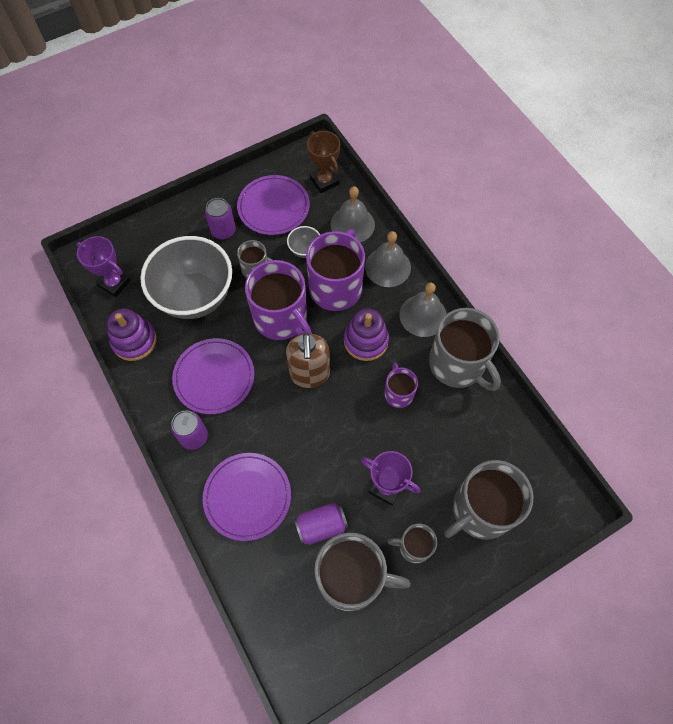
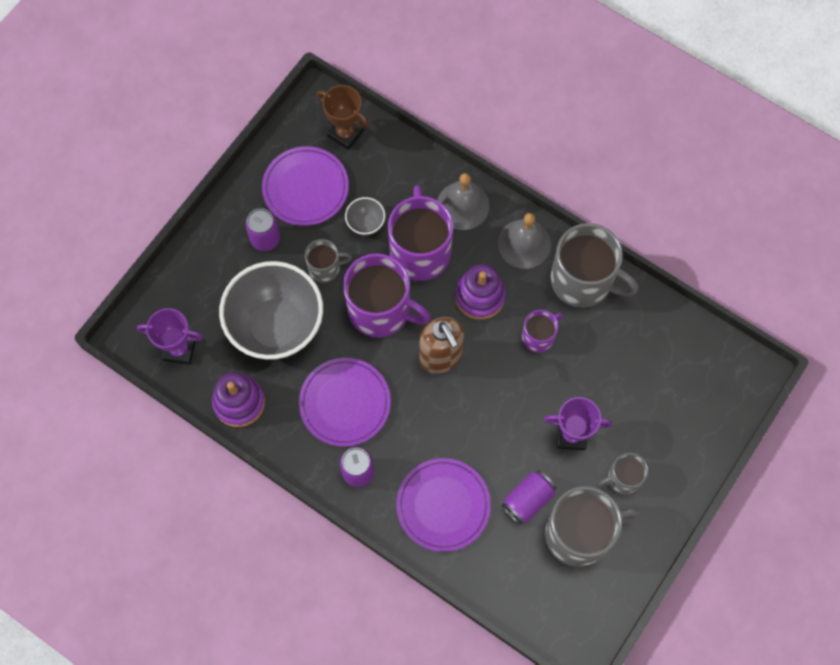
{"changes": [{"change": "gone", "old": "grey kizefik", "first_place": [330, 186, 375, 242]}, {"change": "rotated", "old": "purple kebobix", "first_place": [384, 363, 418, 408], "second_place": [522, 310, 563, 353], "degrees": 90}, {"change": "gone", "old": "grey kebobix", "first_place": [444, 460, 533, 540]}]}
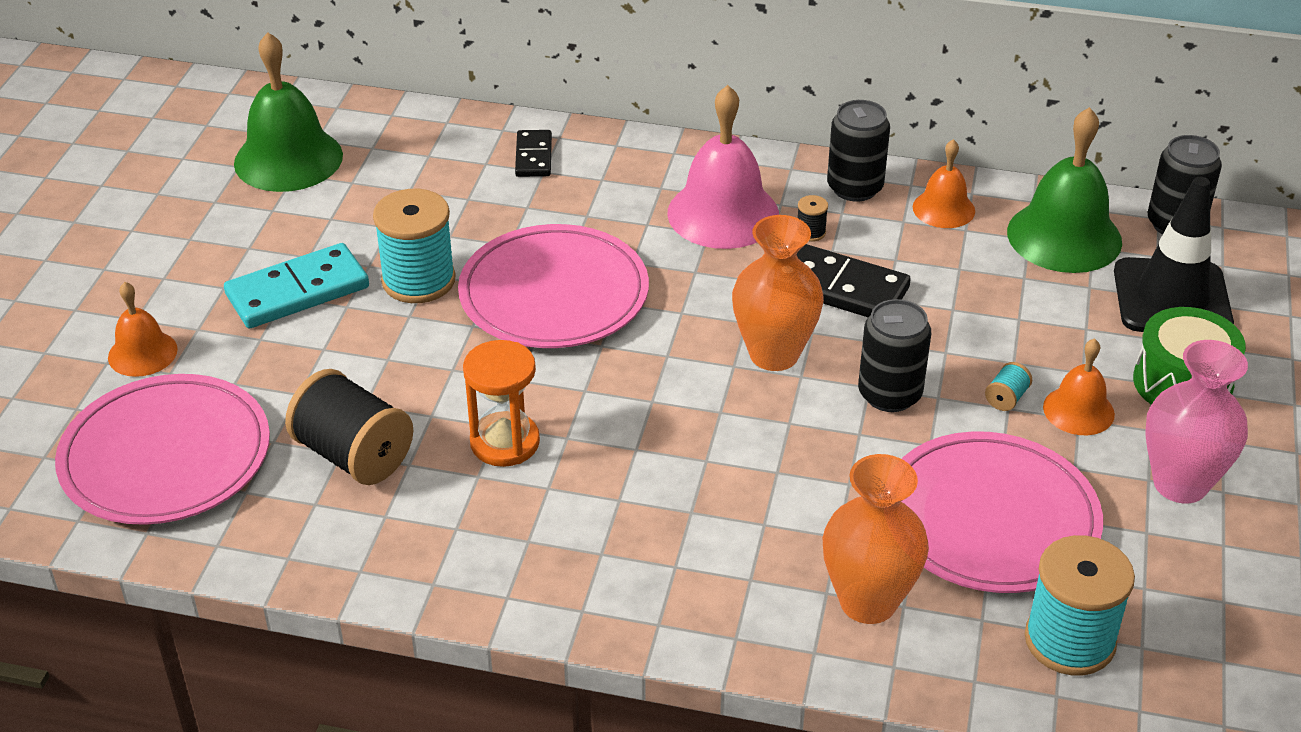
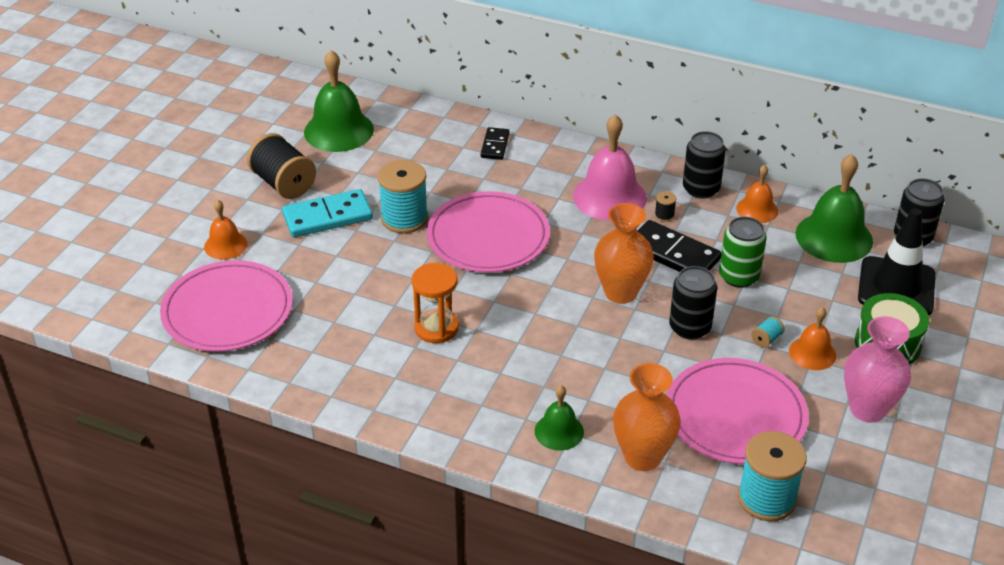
{"changes": [{"change": "shifted", "old": "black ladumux", "first_place": [285, 369, 413, 485], "second_place": [247, 133, 316, 199]}, {"change": "new", "new": "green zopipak", "second_place": [719, 217, 767, 288]}, {"change": "new", "new": "green kizefik", "second_place": [535, 385, 584, 451]}]}
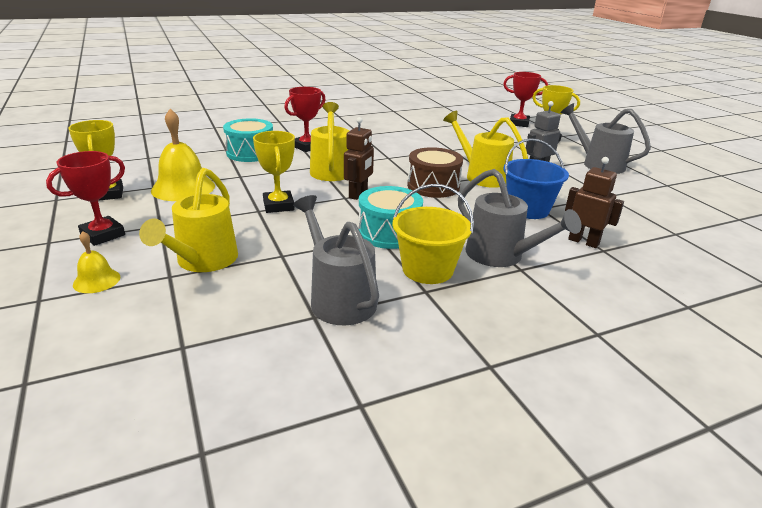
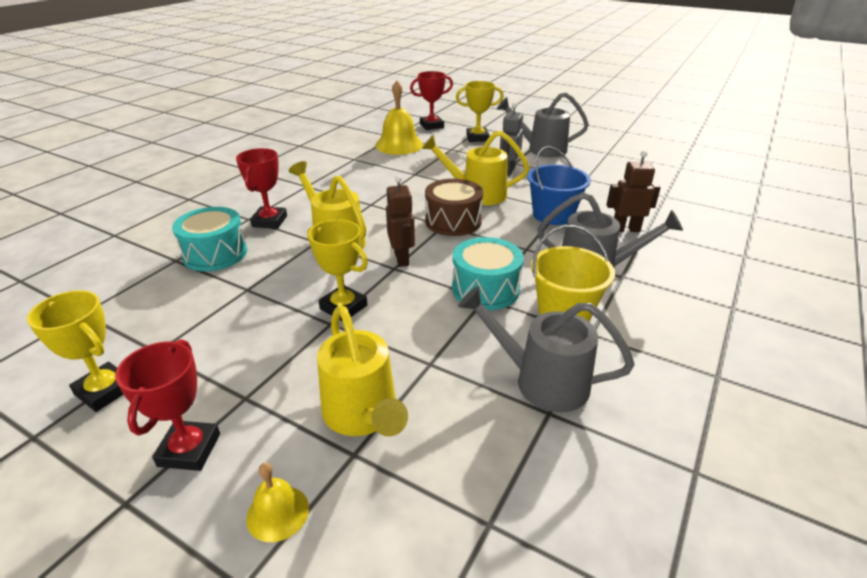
{"changes": [{"change": "shifted", "old": "yellow kizefik", "first_place": [151, 109, 215, 201], "second_place": [375, 80, 423, 155]}]}
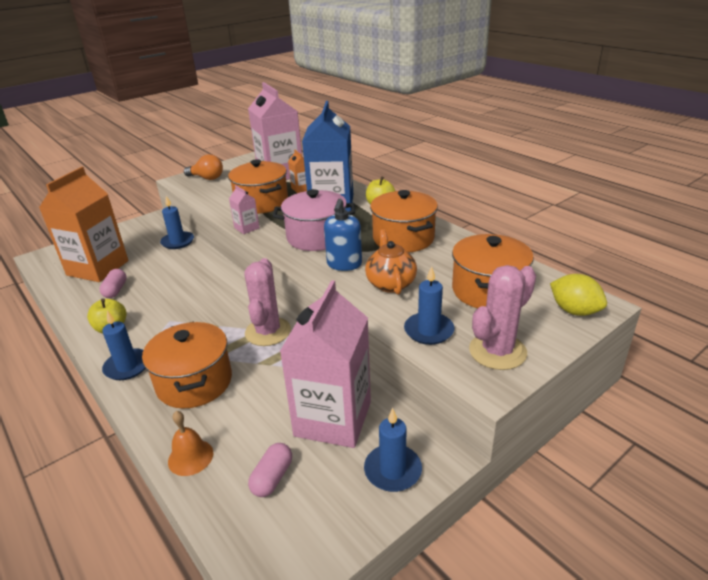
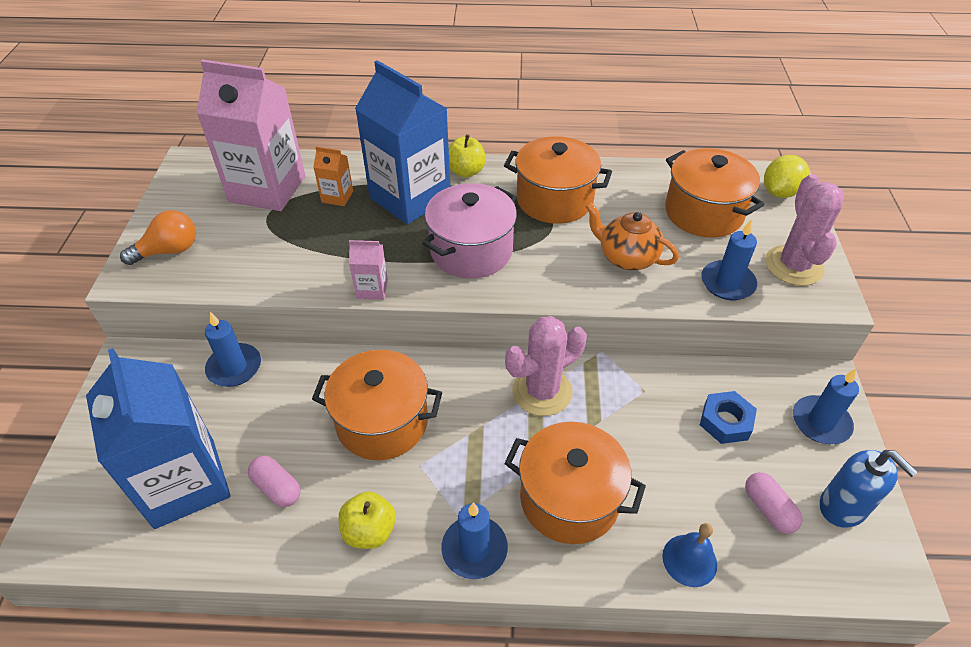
{"changes": [{"change": "shifted", "old": "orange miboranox", "first_place": [228, 159, 288, 214], "second_place": [312, 350, 442, 460]}, {"change": "repainted", "old": "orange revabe", "new": "blue revabe", "first_place": [39, 167, 128, 282], "second_place": [86, 348, 230, 529]}, {"change": "shifted", "old": "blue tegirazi", "first_place": [324, 199, 362, 271], "second_place": [820, 450, 918, 528]}, {"change": "rotated", "old": "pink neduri", "first_place": [244, 258, 291, 346], "second_place": [505, 316, 587, 416], "degrees": -75}, {"change": "rotated", "old": "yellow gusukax", "first_place": [550, 274, 607, 316], "second_place": [764, 155, 810, 198], "degrees": -45}, {"change": "swapped", "old": "pink revabe", "new": "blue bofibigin", "first_place": [280, 280, 371, 448], "second_place": [700, 391, 757, 444]}, {"change": "repainted", "old": "orange kizefik", "new": "blue kizefik", "first_place": [168, 411, 213, 476], "second_place": [662, 523, 717, 587]}]}
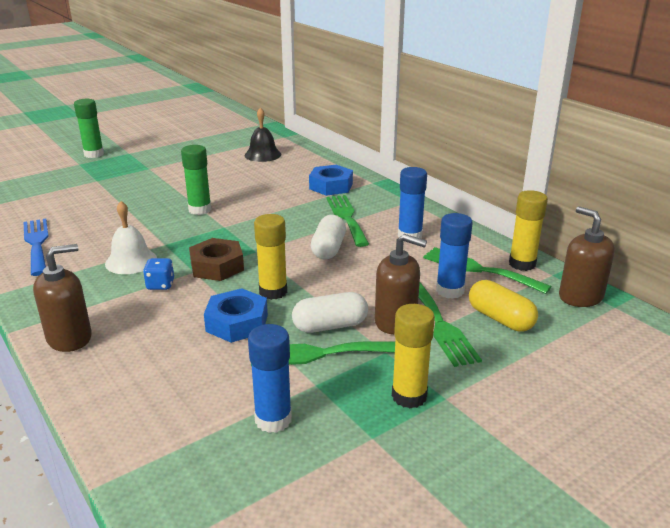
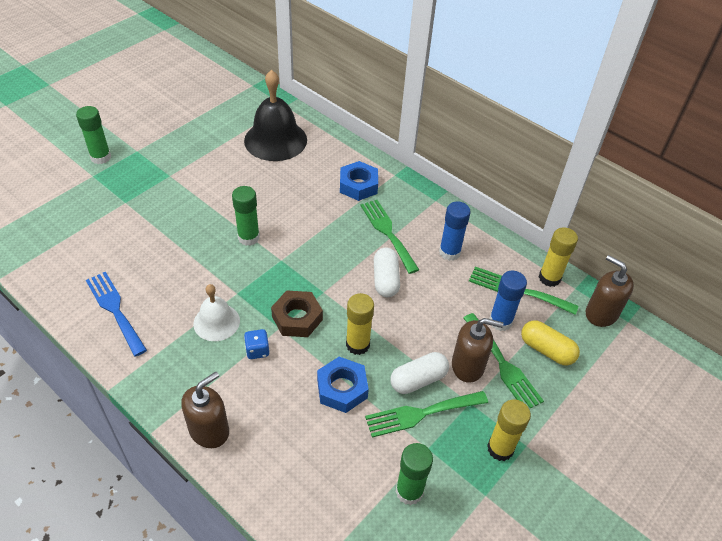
{"changes": [{"change": "scaled", "old": "black kizefik", "first_place": [245, 108, 282, 162], "second_place": [244, 70, 307, 161], "factor": 1.71}, {"change": "repainted", "old": "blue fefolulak", "new": "green fefolulak", "first_place": [248, 324, 292, 433], "second_place": [396, 443, 433, 505]}]}
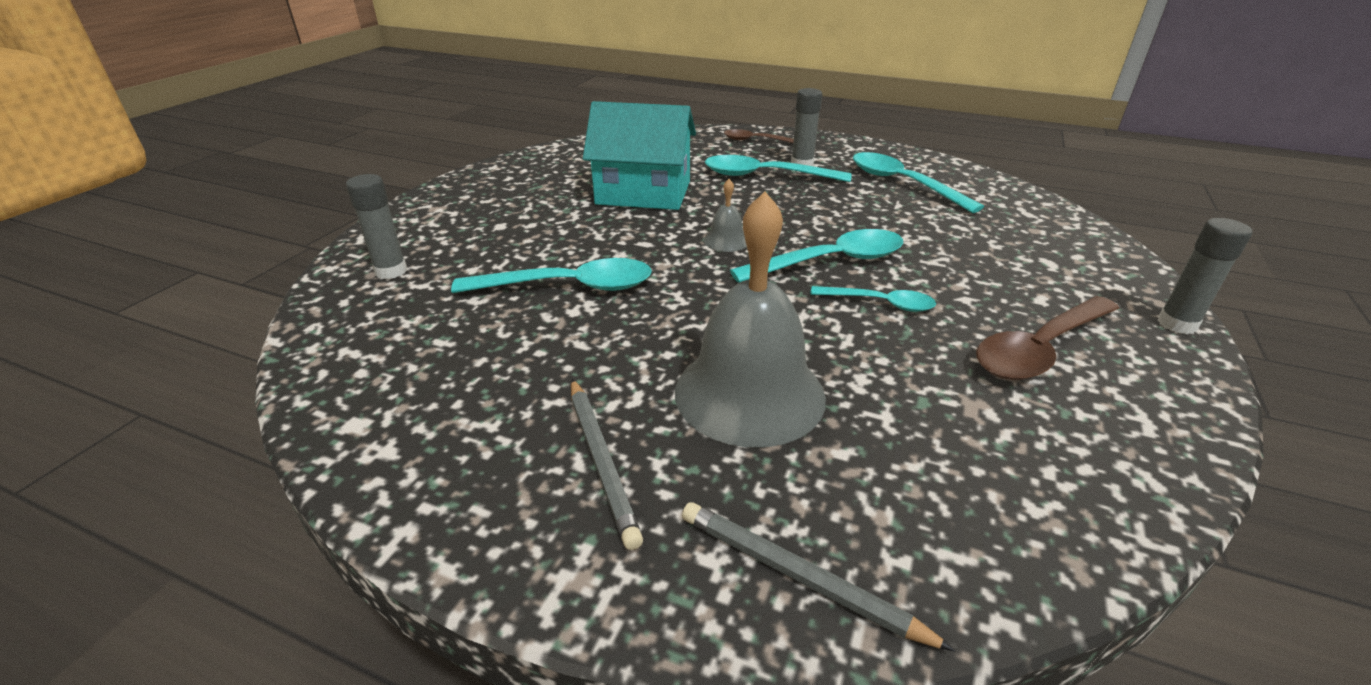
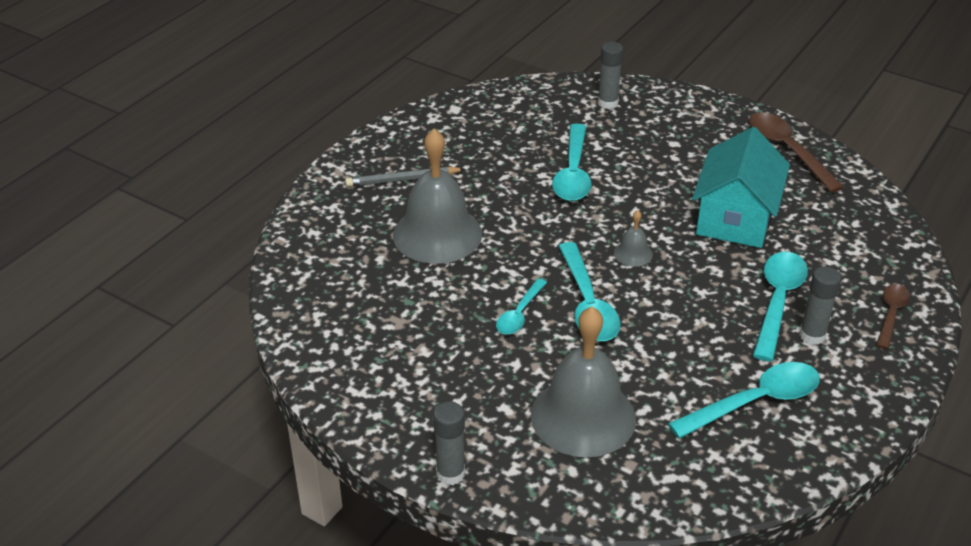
{"changes": [{"change": "shifted", "old": "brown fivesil", "first_place": [976, 296, 1119, 380], "second_place": [749, 112, 844, 193]}, {"change": "gone", "old": "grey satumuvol", "first_place": [682, 502, 955, 651]}, {"change": "new", "new": "grey kizefik", "second_place": [531, 306, 636, 457]}]}
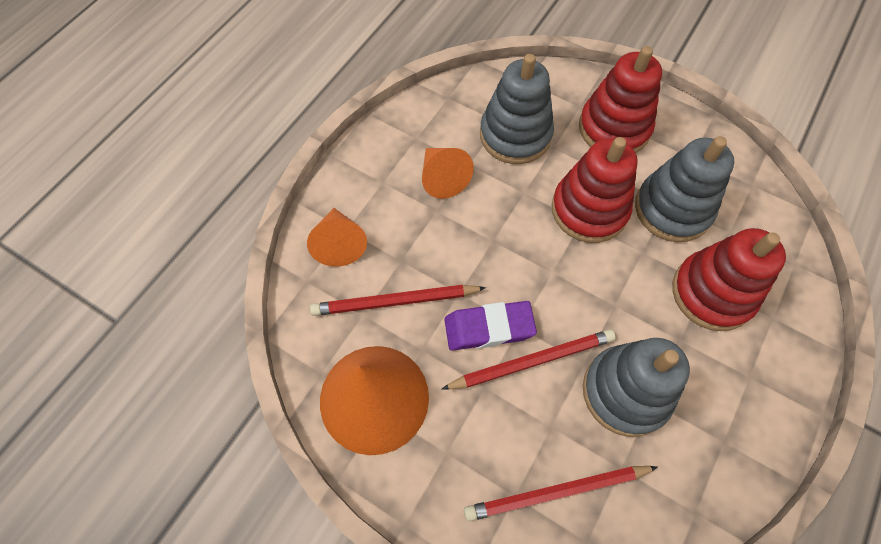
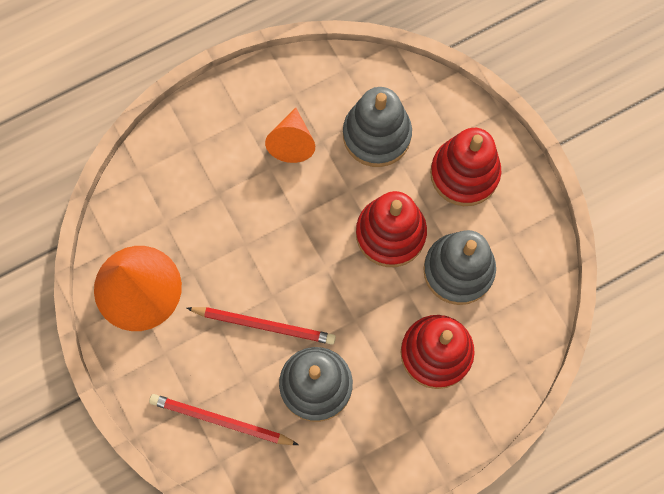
{"changes": [{"change": "gone", "old": "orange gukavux", "first_place": [307, 208, 367, 267]}, {"change": "gone", "old": "red satumuvol", "first_place": [310, 285, 486, 316]}, {"change": "gone", "old": "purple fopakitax", "first_place": [444, 301, 537, 351]}]}
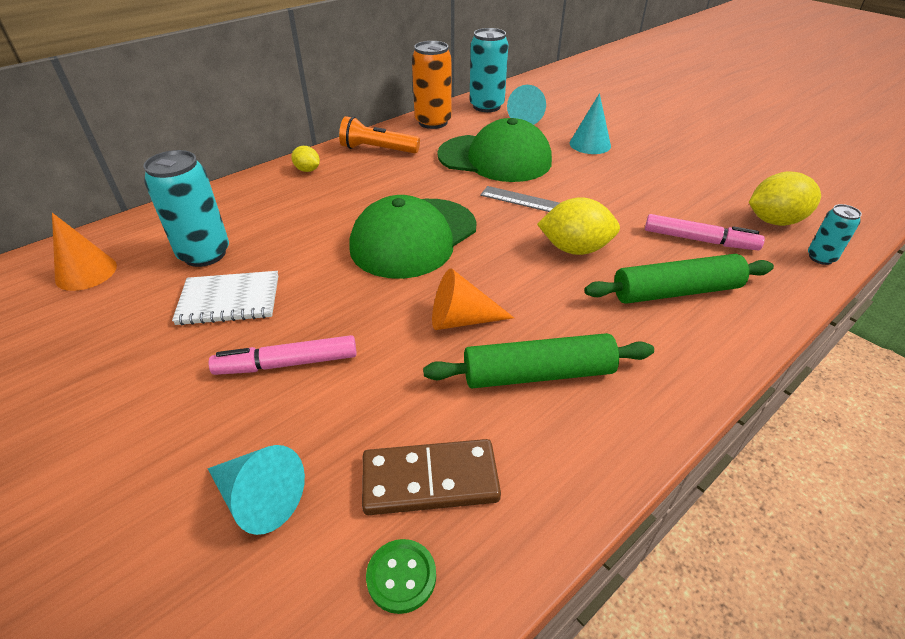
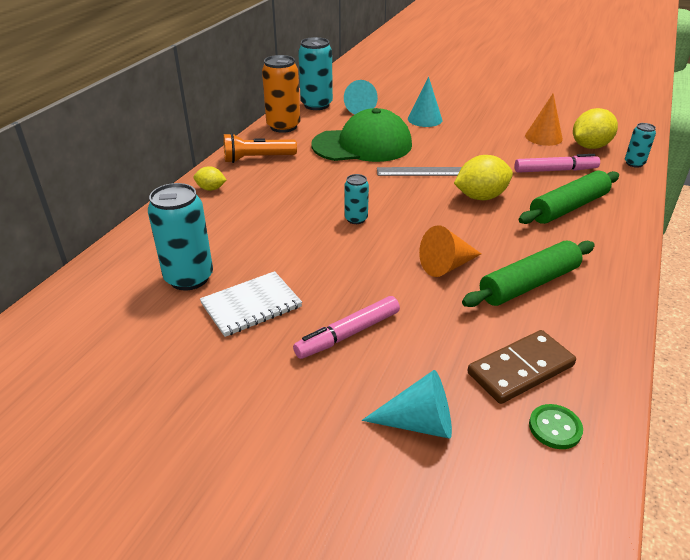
{"changes": [{"change": "swapped", "old": "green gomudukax", "new": "turquoise zopipak", "first_place": [349, 195, 476, 279], "second_place": [345, 174, 369, 224]}, {"change": "shifted", "old": "orange gukavux", "first_place": [52, 213, 117, 291], "second_place": [525, 93, 563, 146]}]}
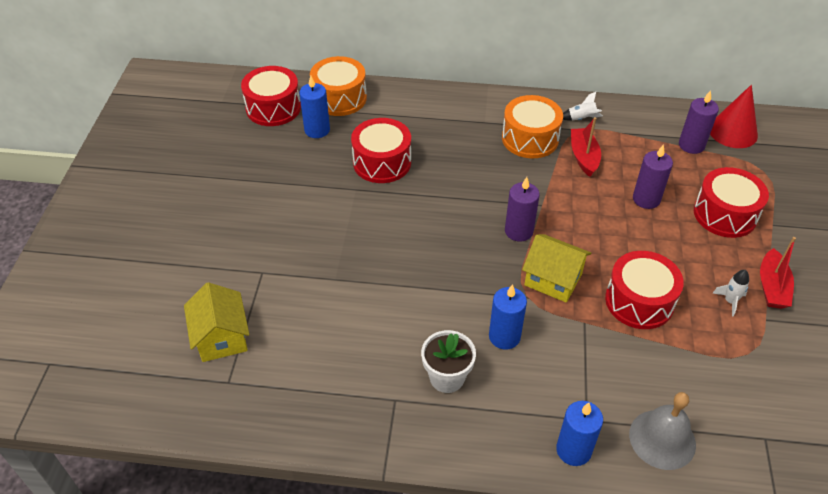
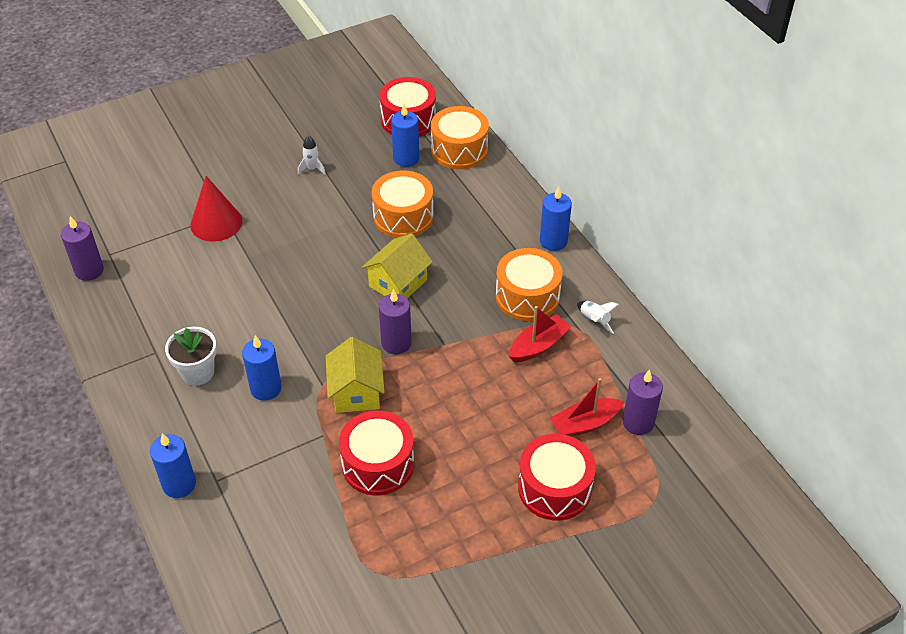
{"changes": [{"change": "shifted", "old": "red gukavux", "first_place": [710, 85, 758, 148], "second_place": [190, 176, 242, 242]}, {"change": "repainted", "old": "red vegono", "new": "orange vegono", "first_place": [351, 118, 411, 183], "second_place": [372, 171, 434, 238]}, {"change": "shifted", "old": "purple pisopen", "first_place": [633, 144, 673, 209], "second_place": [61, 216, 104, 281]}, {"change": "shifted", "old": "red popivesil", "first_place": [760, 237, 796, 309], "second_place": [550, 378, 624, 437]}, {"change": "shifted", "old": "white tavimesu", "first_place": [712, 270, 749, 317], "second_place": [298, 136, 326, 174]}, {"change": "shifted", "old": "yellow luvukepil", "first_place": [184, 282, 249, 362], "second_place": [362, 233, 433, 298]}, {"change": "gone", "old": "grey kizefik", "first_place": [629, 392, 696, 470]}, {"change": "new", "new": "blue pisopen", "second_place": [540, 187, 572, 251]}]}
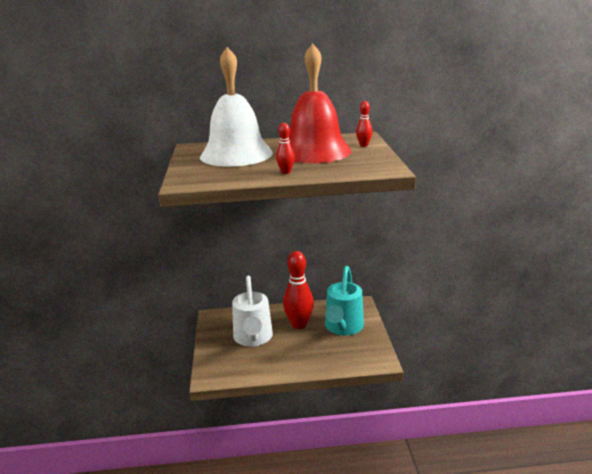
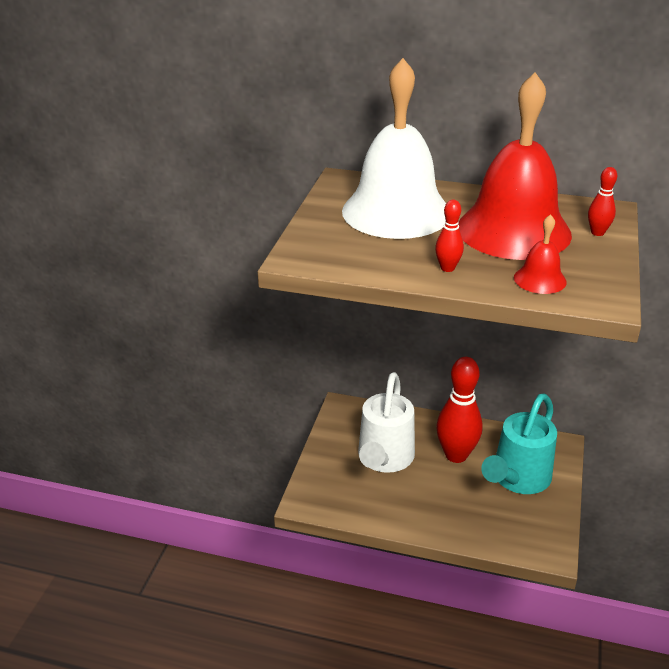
{"changes": [{"change": "new", "new": "red kizefik", "second_place": [514, 214, 567, 294]}]}
